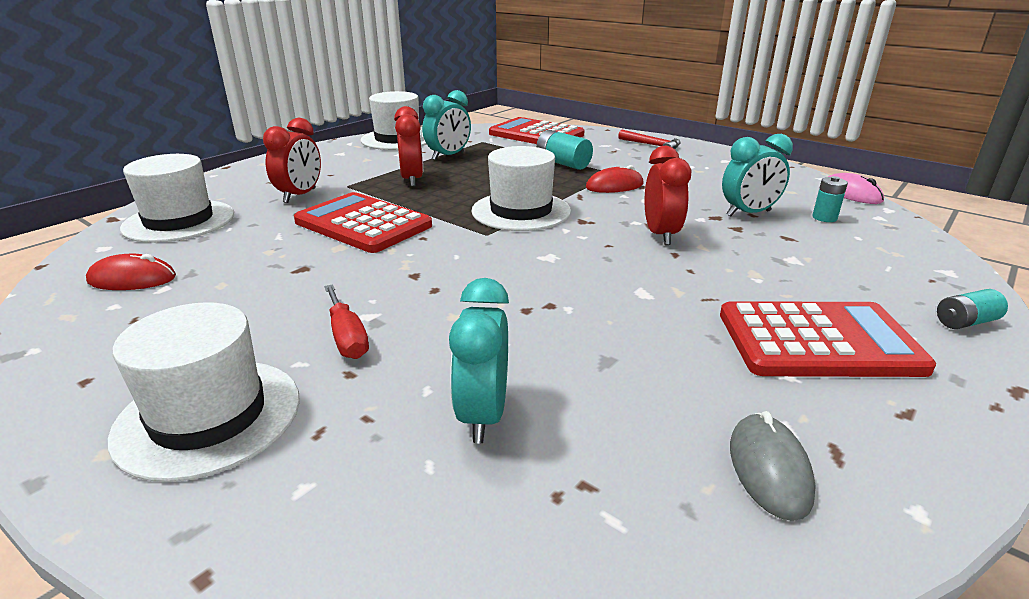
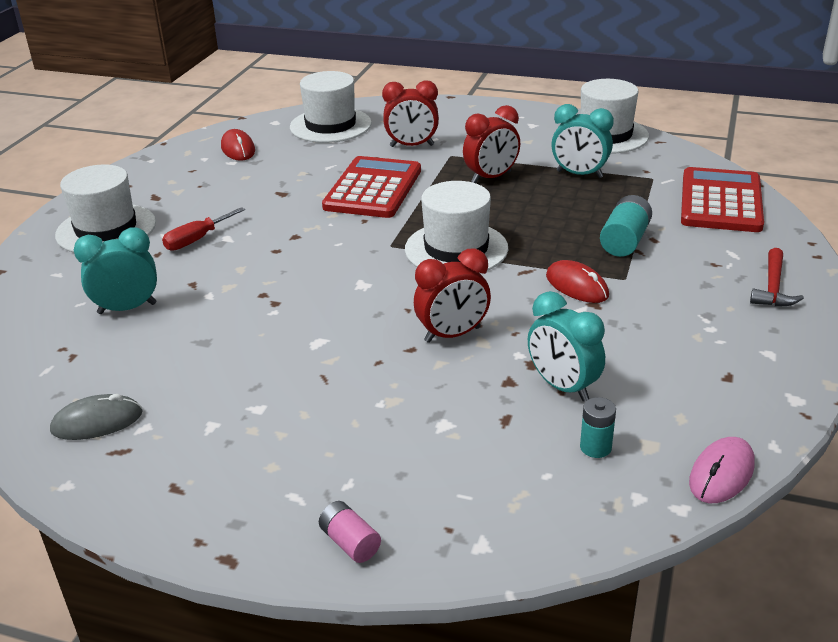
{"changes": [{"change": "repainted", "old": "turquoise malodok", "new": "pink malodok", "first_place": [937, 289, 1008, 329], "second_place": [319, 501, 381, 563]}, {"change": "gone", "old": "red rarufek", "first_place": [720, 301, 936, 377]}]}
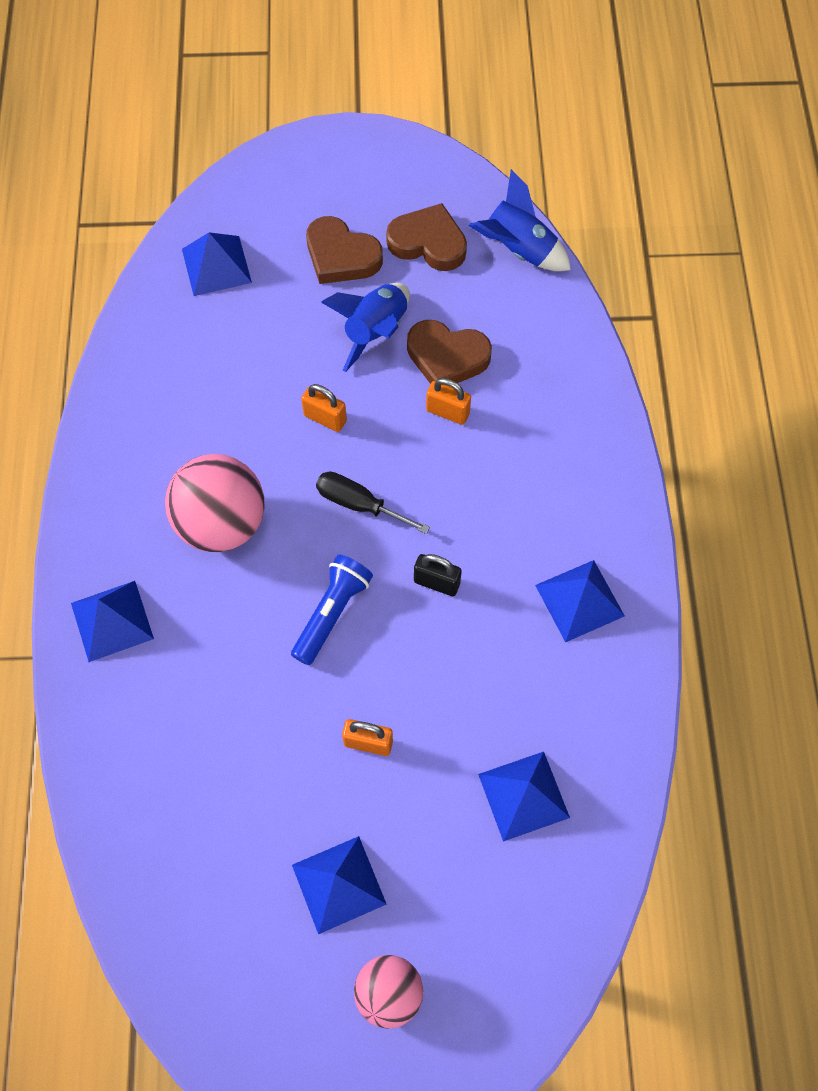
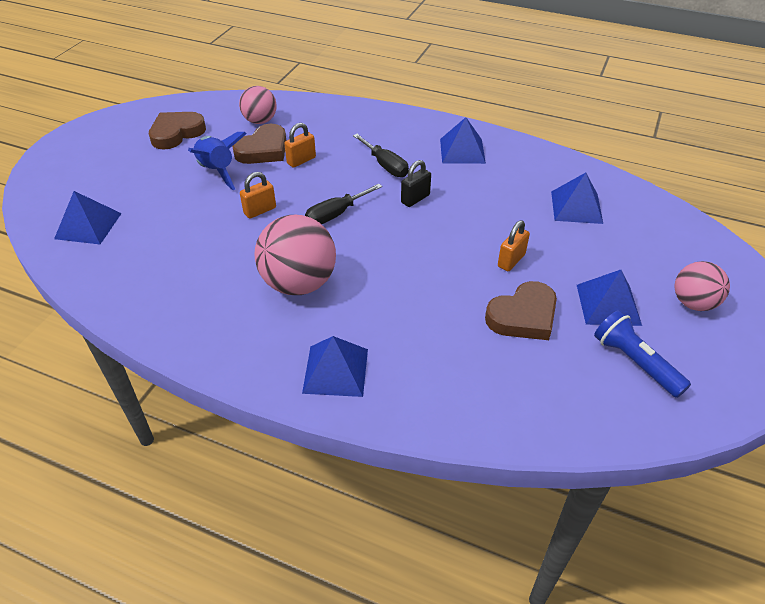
{"changes": [{"change": "gone", "old": "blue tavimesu", "first_place": [469, 169, 571, 271]}, {"change": "shifted", "old": "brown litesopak", "first_place": [306, 216, 383, 284], "second_place": [485, 281, 557, 340]}, {"change": "shifted", "old": "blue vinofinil", "first_place": [291, 555, 373, 665], "second_place": [594, 310, 691, 398]}, {"change": "new", "new": "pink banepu", "second_place": [239, 86, 277, 124]}, {"change": "new", "new": "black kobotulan", "second_place": [353, 134, 409, 177]}]}
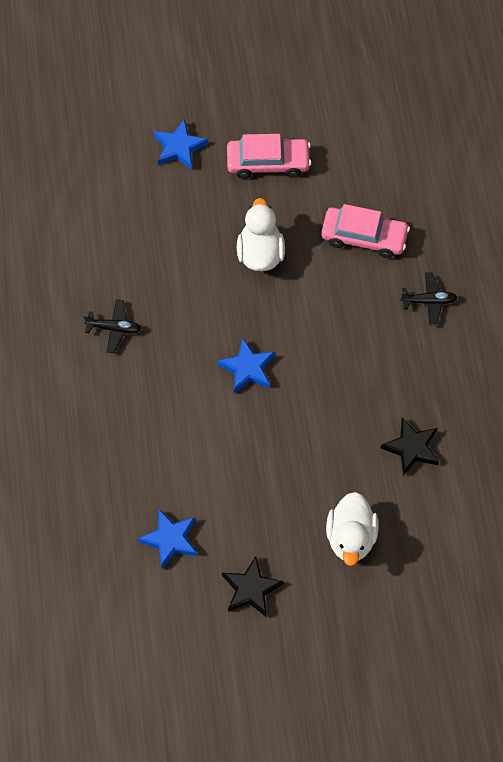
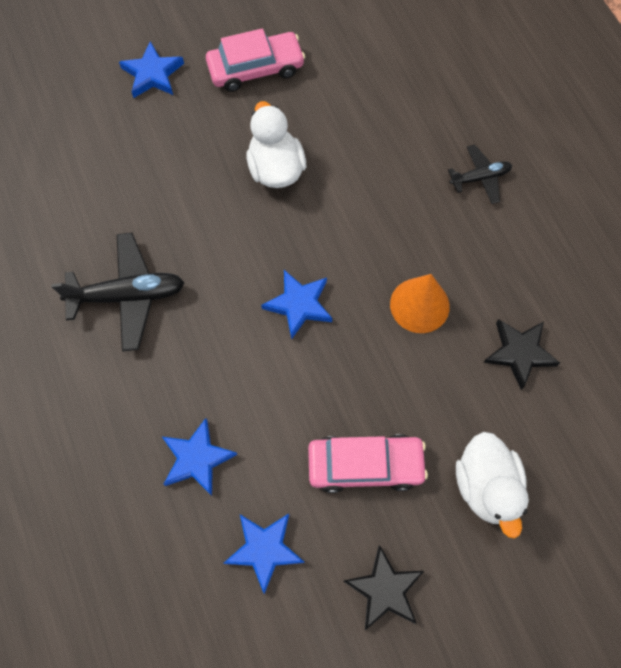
{"changes": [{"change": "shifted", "old": "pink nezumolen", "first_place": [321, 204, 410, 258], "second_place": [308, 434, 428, 493]}, {"change": "scaled", "old": "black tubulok", "first_place": [84, 299, 141, 353], "second_place": [51, 233, 184, 352], "factor": 1.73}, {"change": "new", "new": "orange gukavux", "second_place": [390, 274, 450, 333]}, {"change": "new", "new": "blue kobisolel", "second_place": [162, 418, 237, 496]}]}
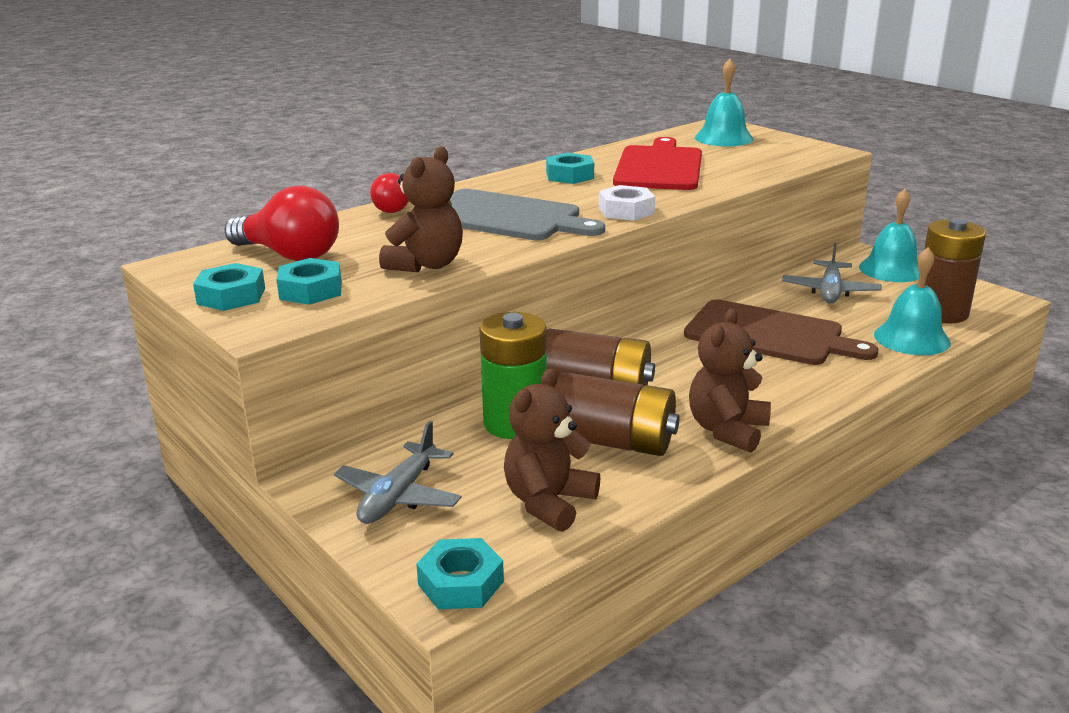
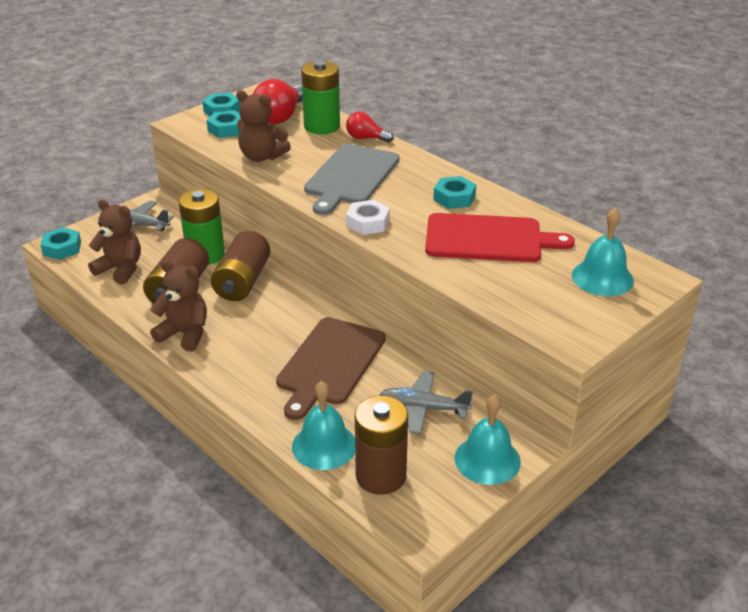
{"changes": [{"change": "new", "new": "green malodok", "second_place": [301, 61, 340, 134]}]}
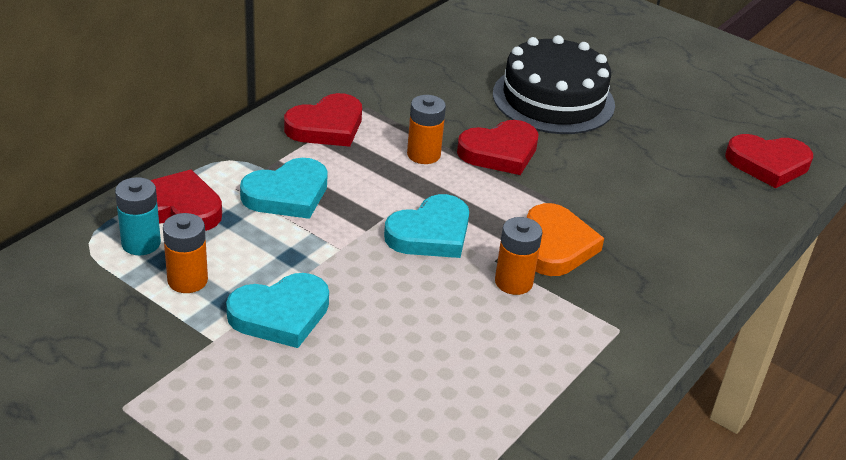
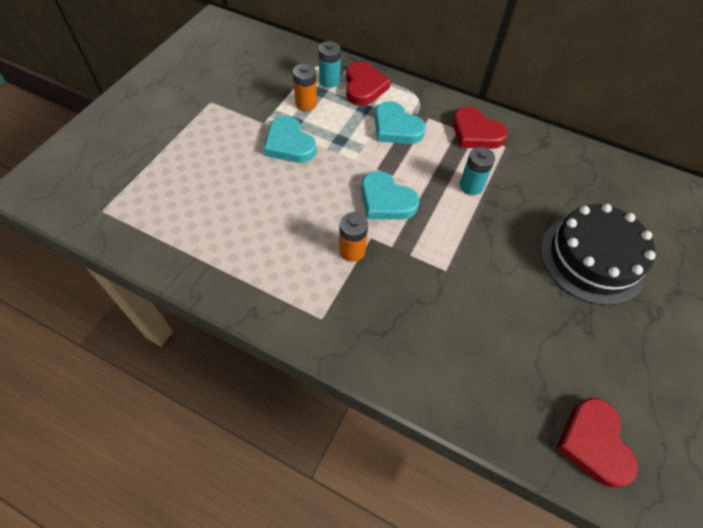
{"changes": [{"change": "repainted", "old": "orange malodok", "new": "turquoise malodok", "first_place": [407, 95, 446, 164], "second_place": [460, 147, 495, 195]}, {"change": "gone", "old": "red litesopak", "first_place": [457, 120, 539, 175]}, {"change": "gone", "old": "orange litesopak", "first_place": [527, 203, 604, 276]}]}
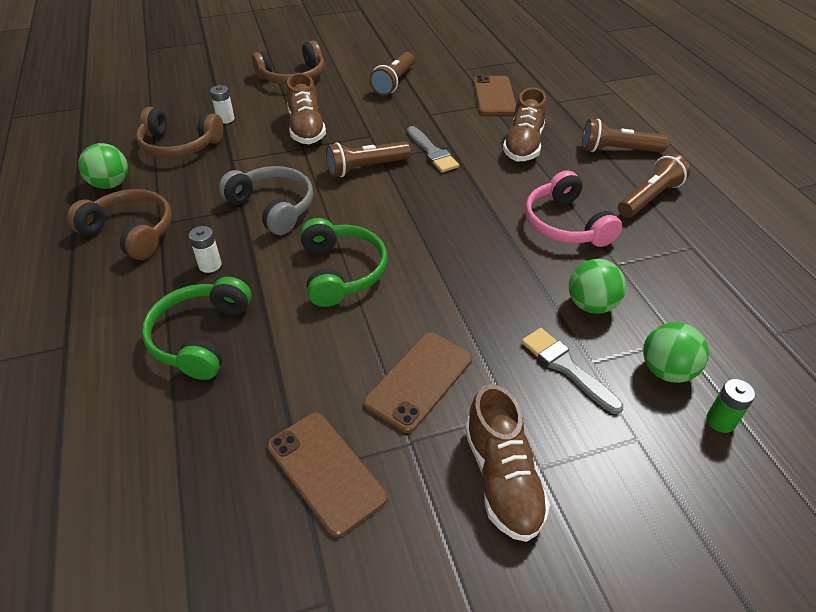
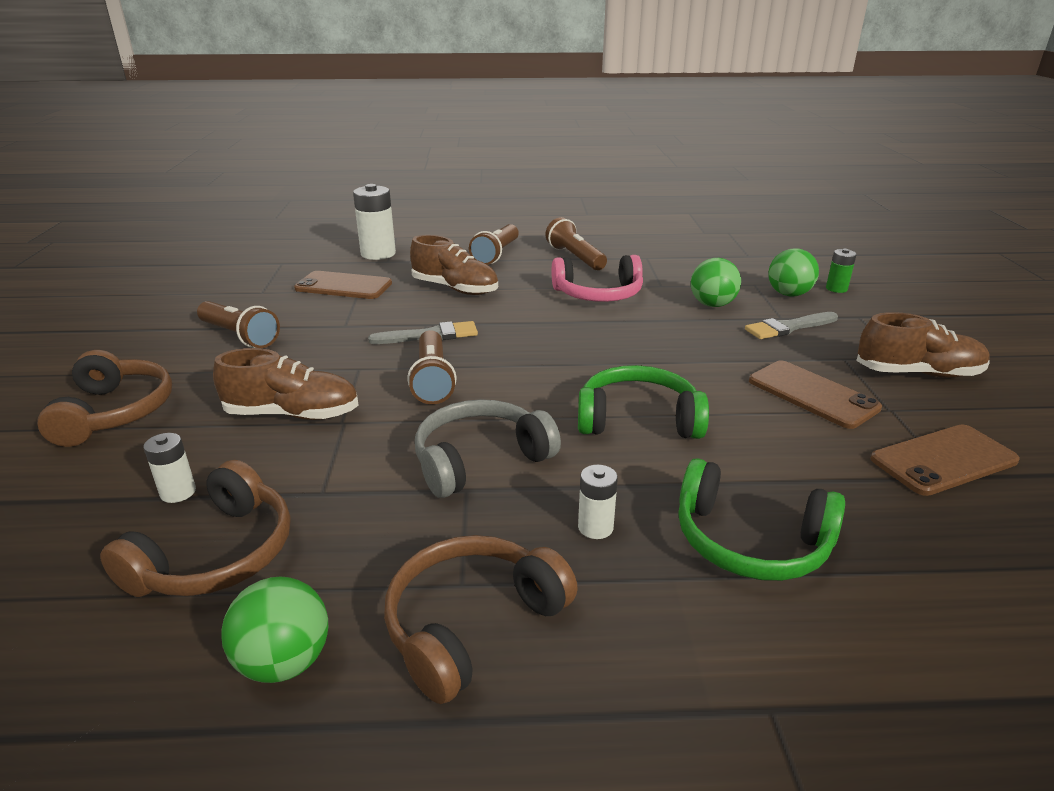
{"changes": [{"change": "new", "new": "white malodok", "second_place": [353, 184, 396, 260]}]}
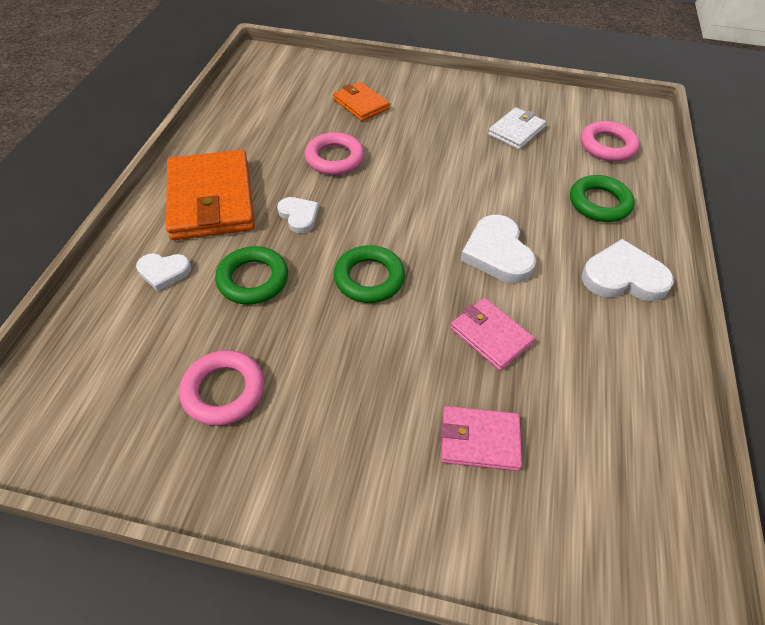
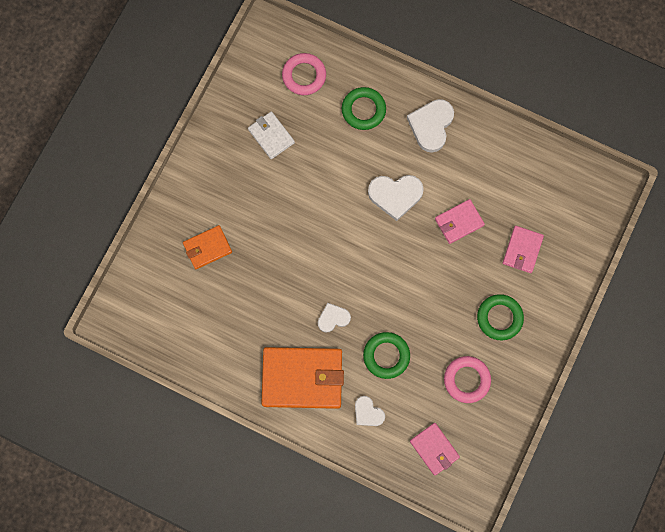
{"changes": [{"change": "gone", "old": "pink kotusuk", "first_place": [305, 132, 364, 175]}, {"change": "shifted", "old": "green kotusuk", "first_place": [334, 245, 405, 303], "second_place": [477, 294, 524, 340]}, {"change": "rotated", "old": "white litesopak", "first_place": [136, 253, 191, 291], "second_place": [355, 396, 385, 426], "degrees": 120}, {"change": "new", "new": "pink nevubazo", "second_place": [410, 423, 460, 476]}]}
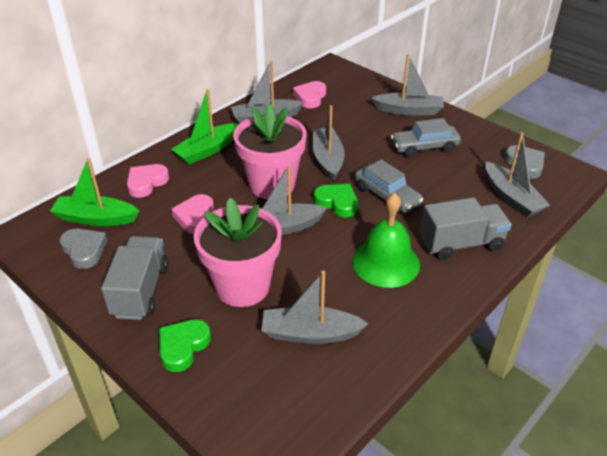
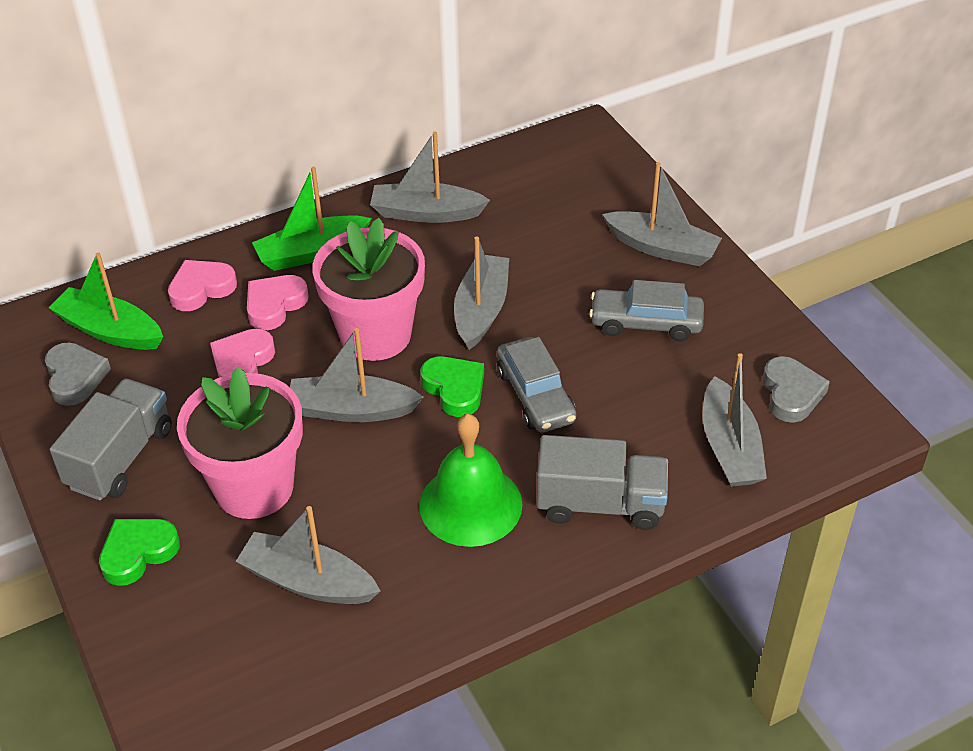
{"changes": [{"change": "shifted", "old": "pink litesopak", "first_place": [293, 81, 326, 108], "second_place": [247, 275, 309, 330]}]}
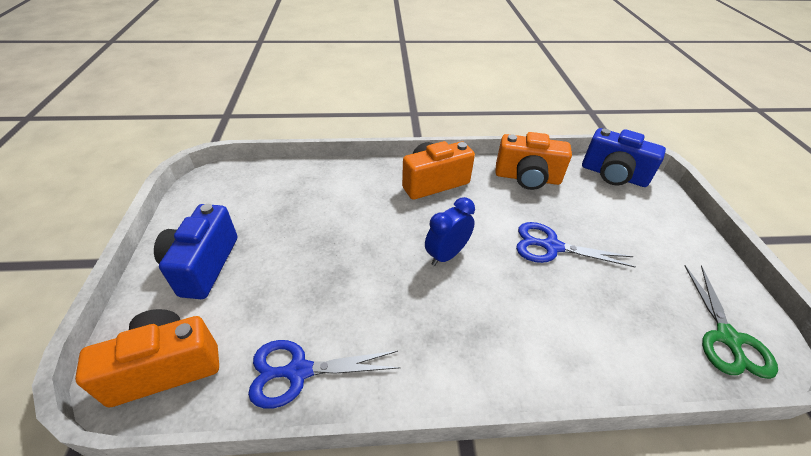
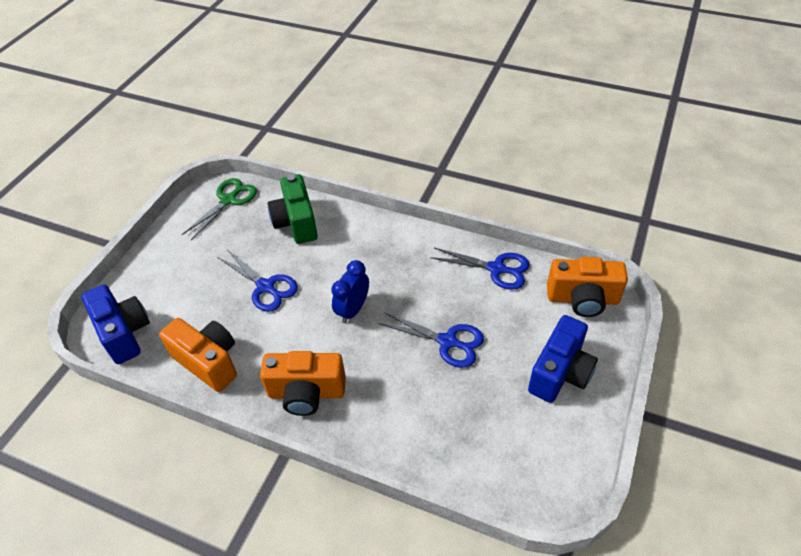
{"changes": [{"change": "rotated", "old": "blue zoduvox", "first_place": [425, 197, 475, 266], "second_place": [331, 260, 369, 323], "degrees": 135}, {"change": "new", "new": "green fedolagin", "second_place": [268, 174, 318, 244]}, {"change": "new", "new": "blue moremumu", "second_place": [378, 312, 484, 368]}]}
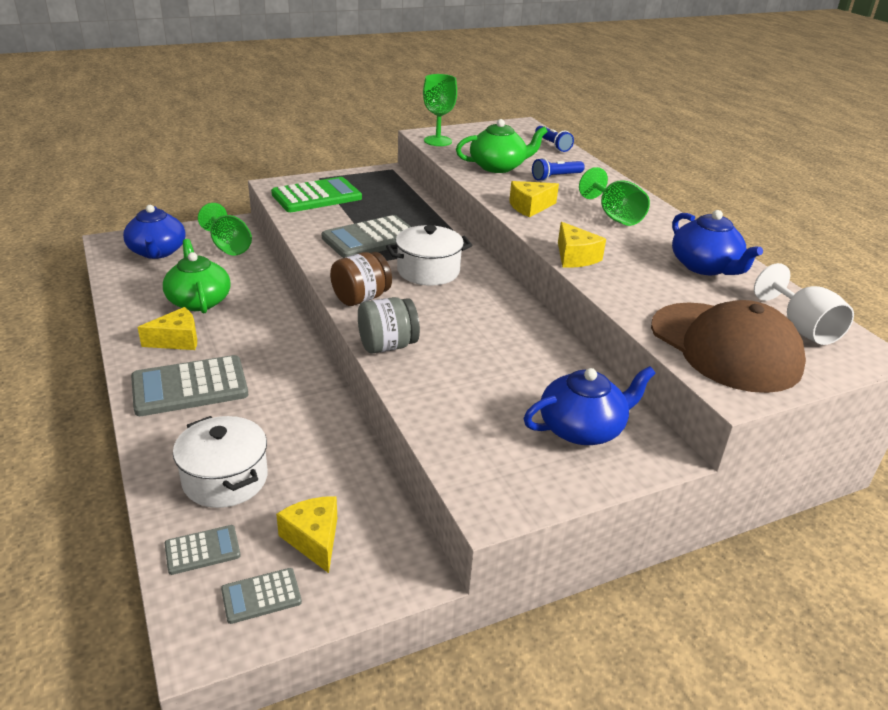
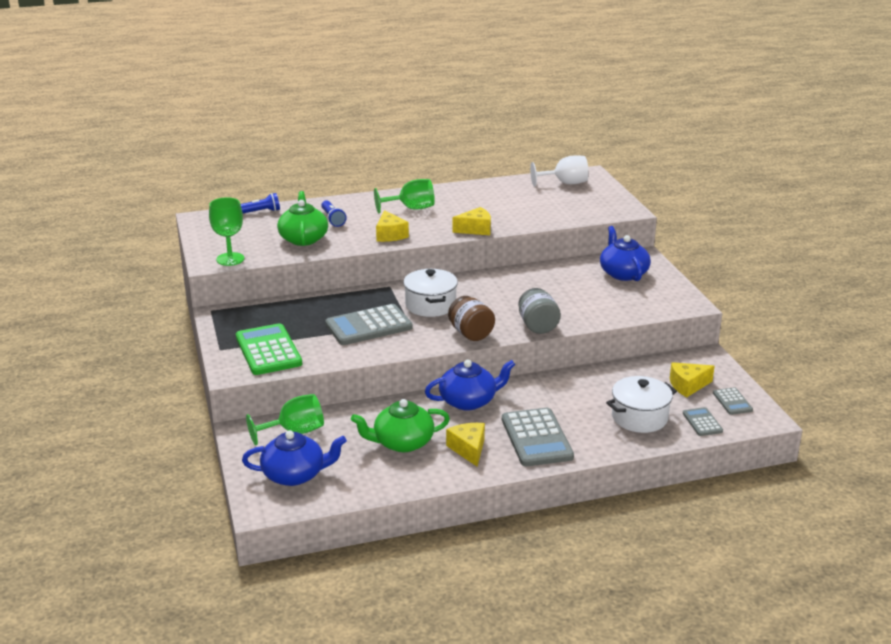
{"changes": [{"change": "shifted", "old": "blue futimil", "first_place": [672, 210, 763, 275], "second_place": [425, 360, 515, 411]}, {"change": "rotated", "old": "grey rarufek", "first_place": [322, 215, 411, 258], "second_place": [325, 304, 413, 345], "degrees": 90}, {"change": "gone", "old": "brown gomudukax", "first_place": [651, 300, 806, 393]}]}
